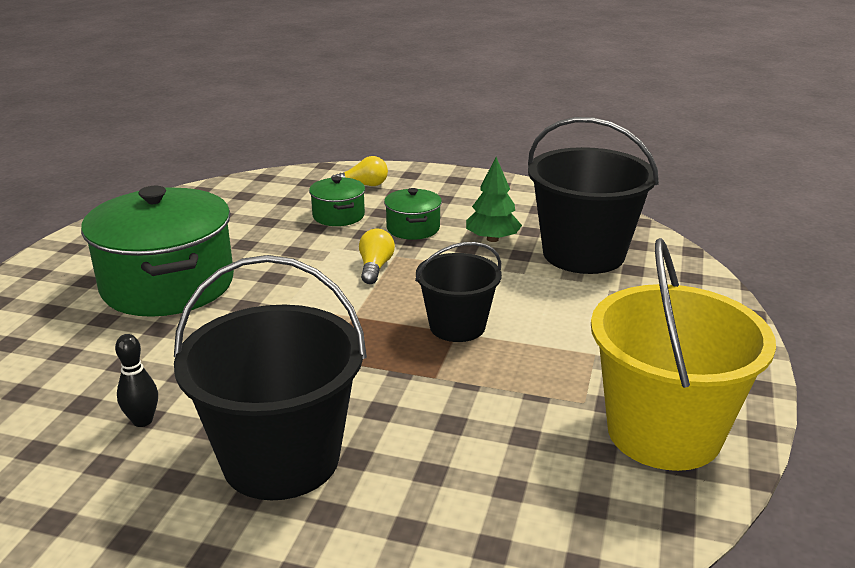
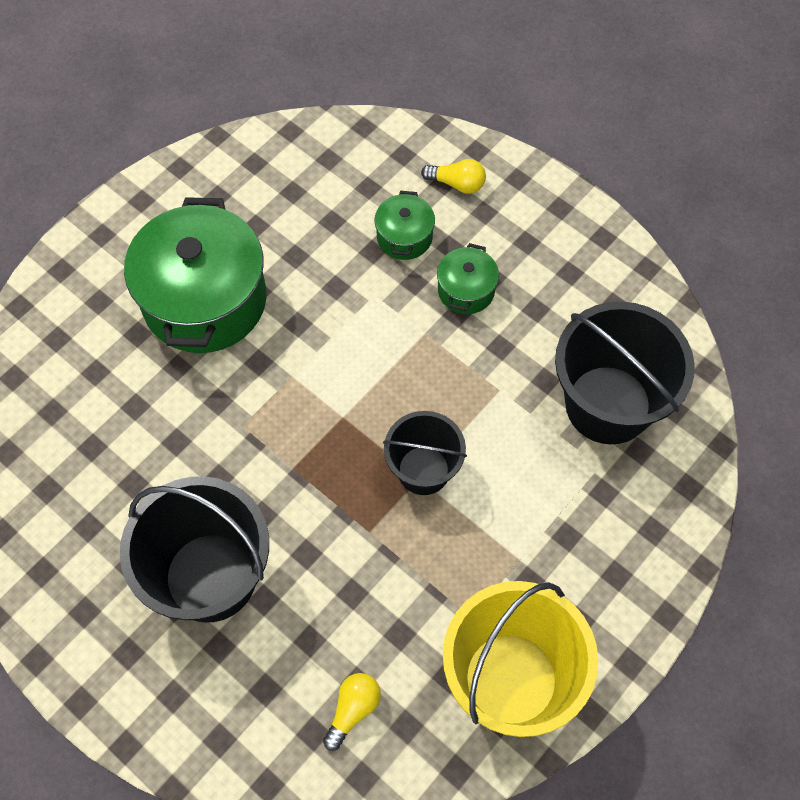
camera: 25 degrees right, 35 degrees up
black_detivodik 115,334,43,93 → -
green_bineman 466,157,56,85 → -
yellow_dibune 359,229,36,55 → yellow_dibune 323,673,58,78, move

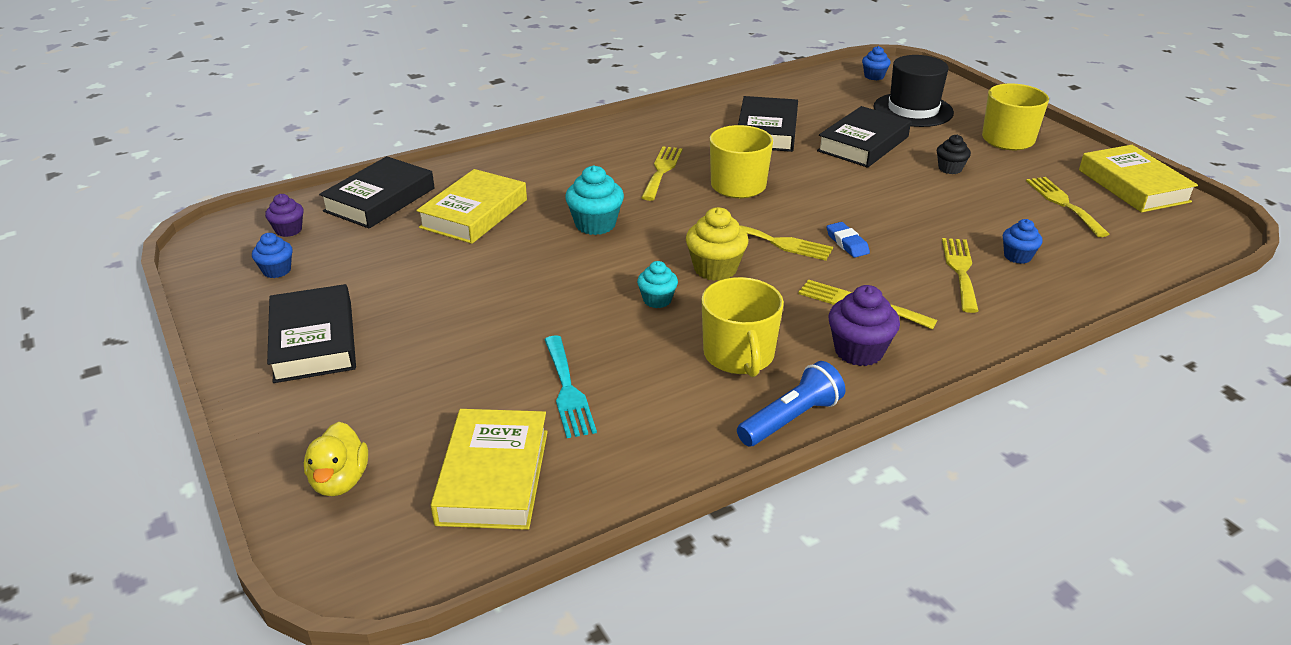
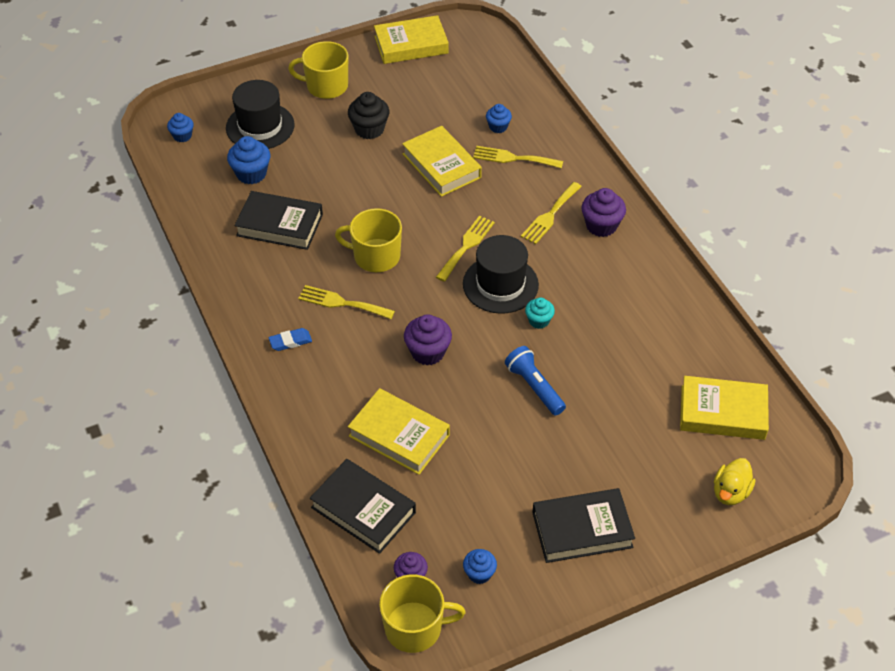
camera: 85 degrees left, 15 degrees up
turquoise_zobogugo 544,335,53,103 → -
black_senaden 817,106,94,62 → -
yellow_zobogugo 1026,177,83,60 → -
- → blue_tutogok 227,136,43,48
- → yellow_senaden 402,126,80,71
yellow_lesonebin 701,277,83,100 → yellow_lesonebin 379,574,87,79, move
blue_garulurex 737,361,108,86 → blue_garulurex 505,346,61,69, move
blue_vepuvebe 827,222,43,36 → blue_vepuvebe 269,328,43,23, move
yellow_tutogok 686,207,62,74 → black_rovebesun 463,235,76,79
turquoise_tutogok 565,165,59,70 → purple_tutogok 404,314,48,51
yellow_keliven 304,422,64,74 → yellow_keliven 714,458,41,47, 120 degrees clockwise
black_tutogok 937,135,34,39 → black_tutogok 348,92,41,47, x1.60

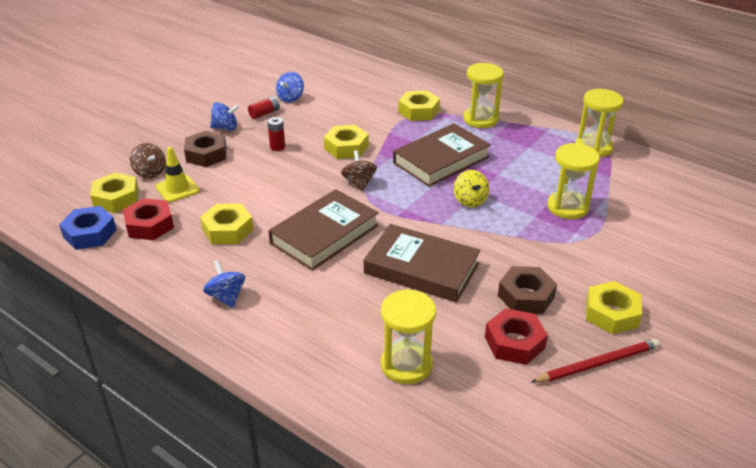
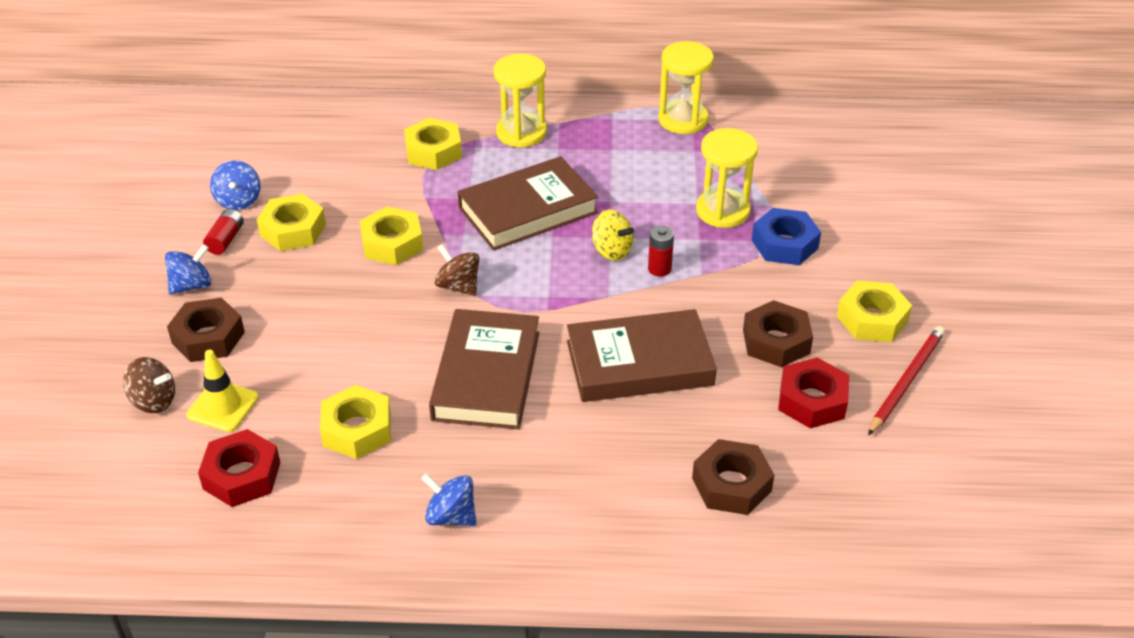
camera: 35 degrees left, 5 degrees up
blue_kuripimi 59,206,58,44 → blue_kuripimi 752,208,69,57, move
yellow_kuripimi 90,172,49,41 → yellow_kuripimi 257,194,69,57, move
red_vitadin 267,117,18,34 → red_vitadin 648,226,26,51, move
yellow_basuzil 381,289,55,95 → brown_kuripimi 692,439,82,76
brown_senaden 393,123,98,64 → brown_senaden 458,156,140,95, 45 degrees clockwise

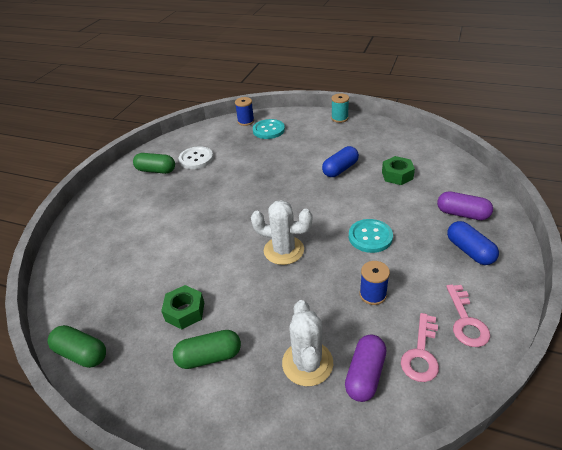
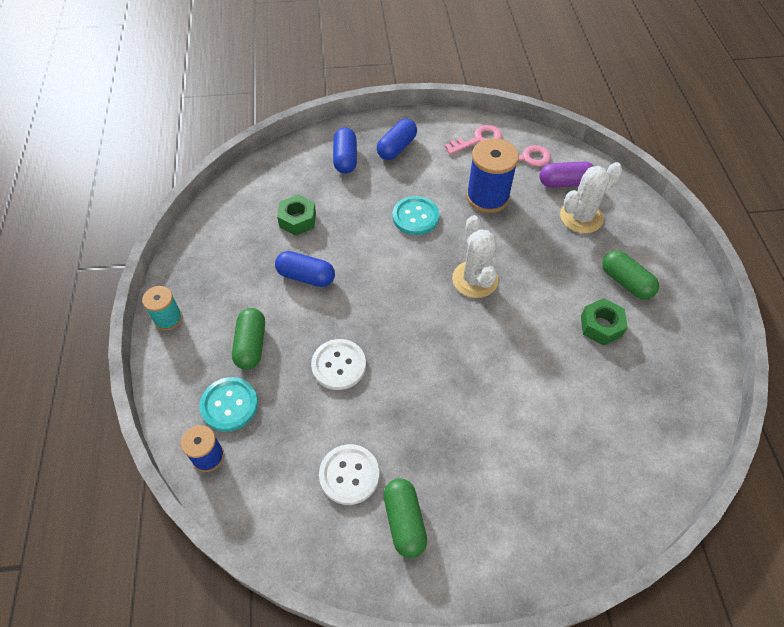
camera: 120 degrees left, 15 degrees up
- → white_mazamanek 311,339,55,51
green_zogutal 48,325,58,43 → green_zogutal 232,308,33,62, move
purple_zogutal 437,191,56,29 → blue_zogutal 333,127,24,47
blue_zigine 360,261,30,44 → blue_zigine 466,138,53,75, x1.74

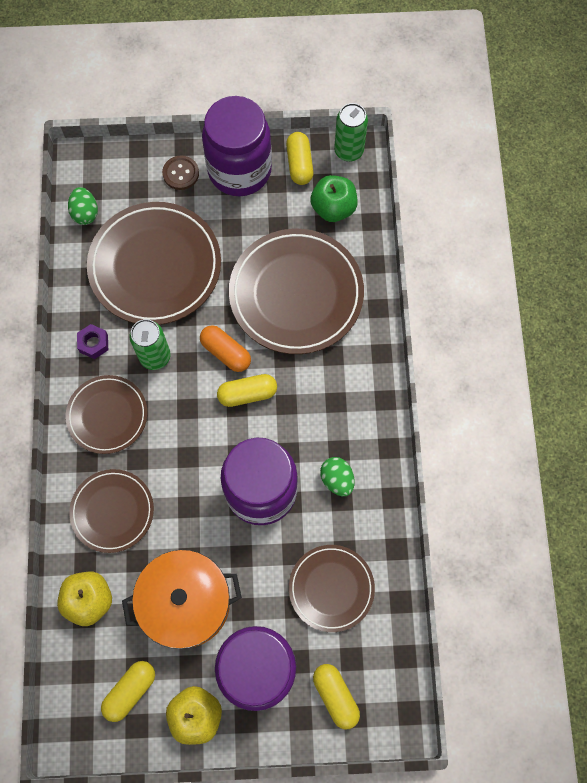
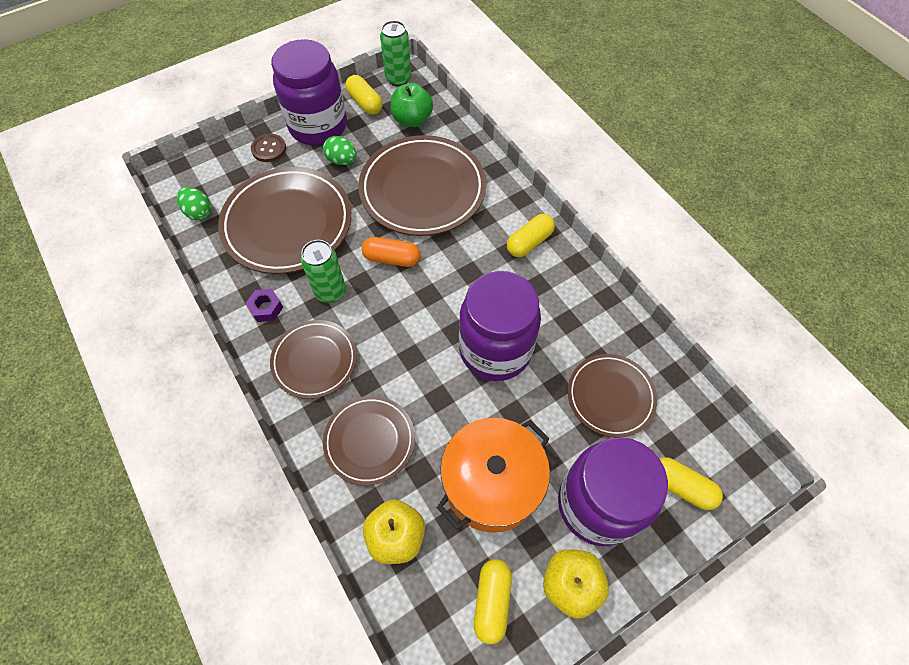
camera: 30 degrees left, 10 degrees down
yellow_zogutal 217,374,60,33 → yellow_zogutal 507,214,48,43, move
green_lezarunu 320,457,34,39 → green_lezarunu 323,136,34,29, move

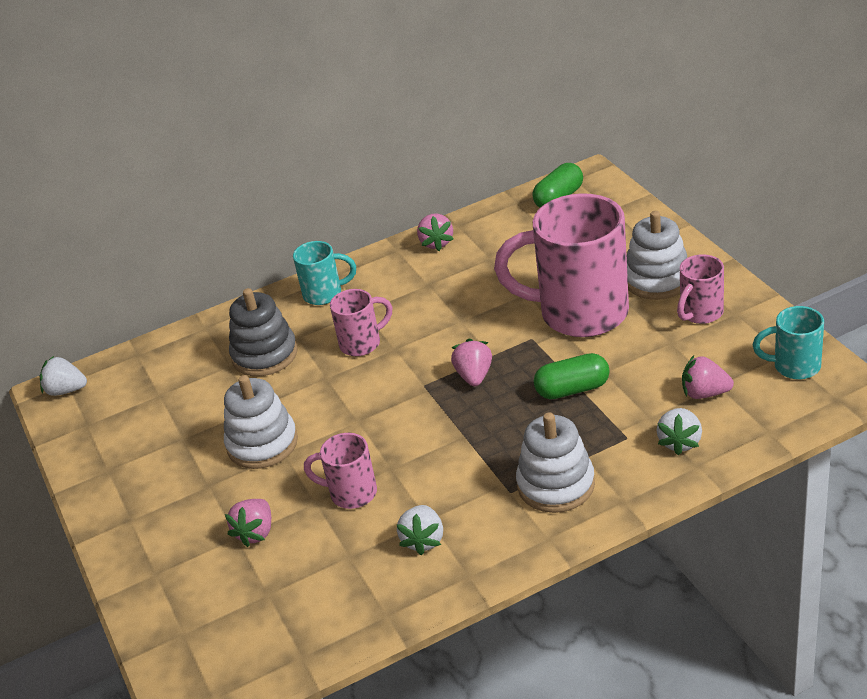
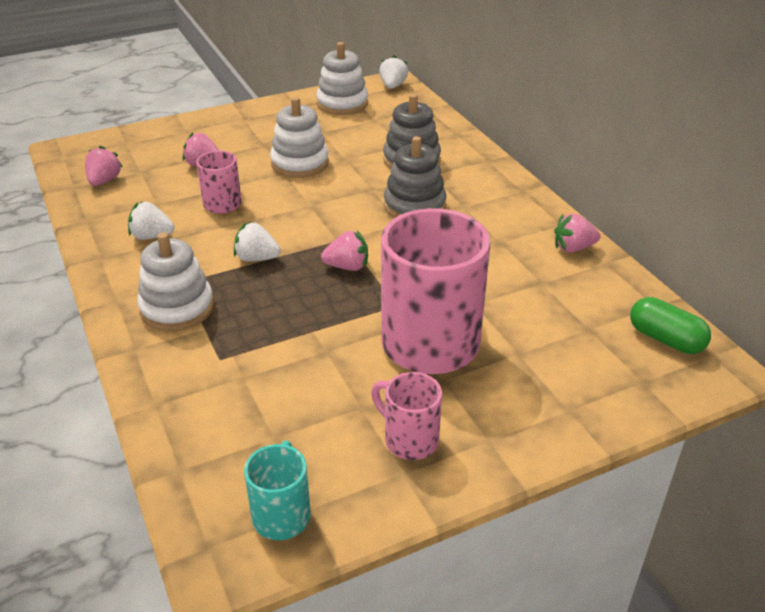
camera: 85 degrees right, 0 degrees up
turquoise_lesonebin 293,241,63,64 → -
green_zogutal 534,353,76,46 → -
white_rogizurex 627,211,60,89 → white_rogizurex 316,42,52,73, move
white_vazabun 657,408,45,47 → white_vazabun 234,222,47,40, move
pink_vazabun 682,355,52,44 → pink_vazabun 85,146,38,40, move
pink_lesonebin 330,289,63,67 → grey_rogizurex 384,136,62,82

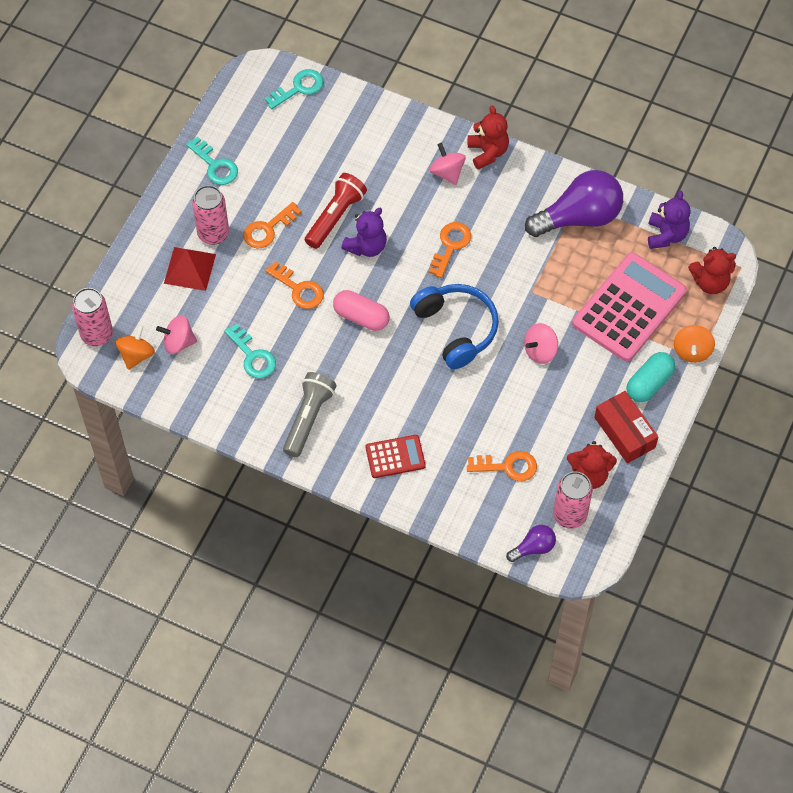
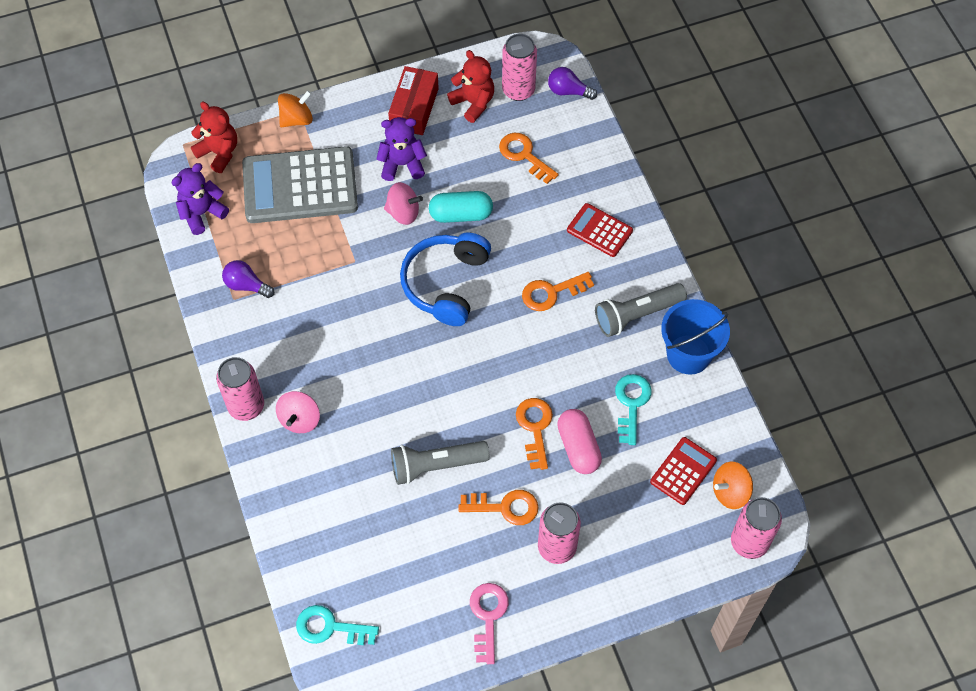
camera: 135 degrees left, 0 degrees up
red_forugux 164,247,52,44 → -
- → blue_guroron 661,299,69,76
pink_zogutal 333,290,56,41 → pink_zogutal 557,409,45,65, move
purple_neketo 341,208,46,49 → purple_neketo 376,117,51,64, move
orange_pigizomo 429,222,42,56 → orange_pigizomo 522,272,72,39, move
turquoise_zogutal 627,352,48,50 → turquoise_zogutal 429,191,64,32, move
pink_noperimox 156,315,41,39 → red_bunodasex 650,437,67,68
red_neketo 468,105,41,65 → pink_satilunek 216,357,48,64
turquoise_pigizomo 186,137,52,48 → pink_pigizomo 470,583,39,81
red_garulurex 305,173,62,76 → grey_garulurex 391,441,99,44
pink_bunodasex 572,252,115,110 → grey_bunodasex 242,146,116,77
purple_dibune 525,170,98,67 → purple_dibune 222,260,52,38, x0.48

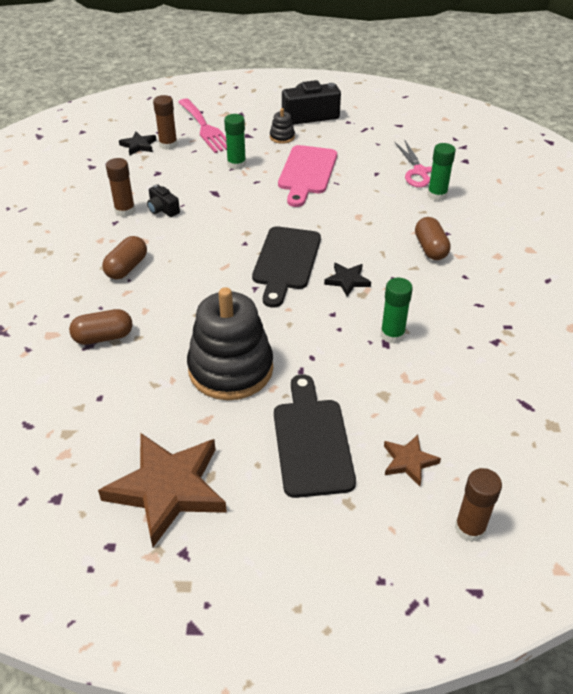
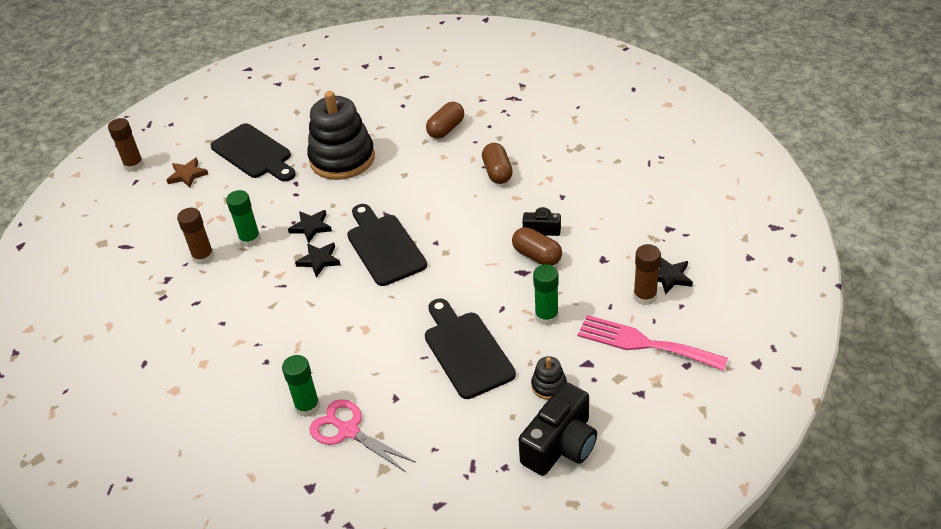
camera: 145 degrees right, 0 degrees up
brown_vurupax 98,433,129,114 → -
- → black_vurupax 288,210,44,33
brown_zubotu 106,158,29,59 → brown_zubotu 177,208,37,57, move
brown_zogutal 415,217,36,43 → brown_zogutal 512,227,50,39, move
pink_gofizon 278,145,59,62 → black_gofizon 425,299,91,100

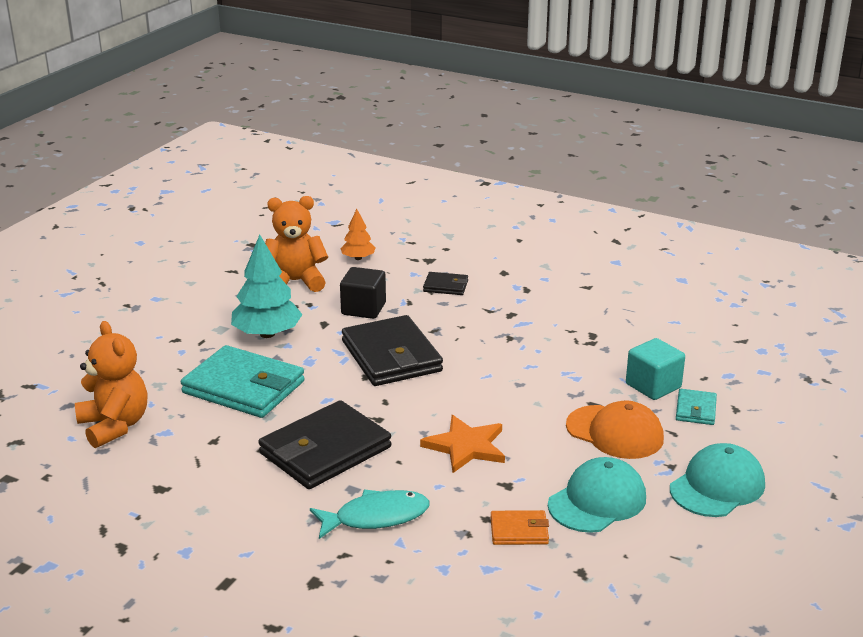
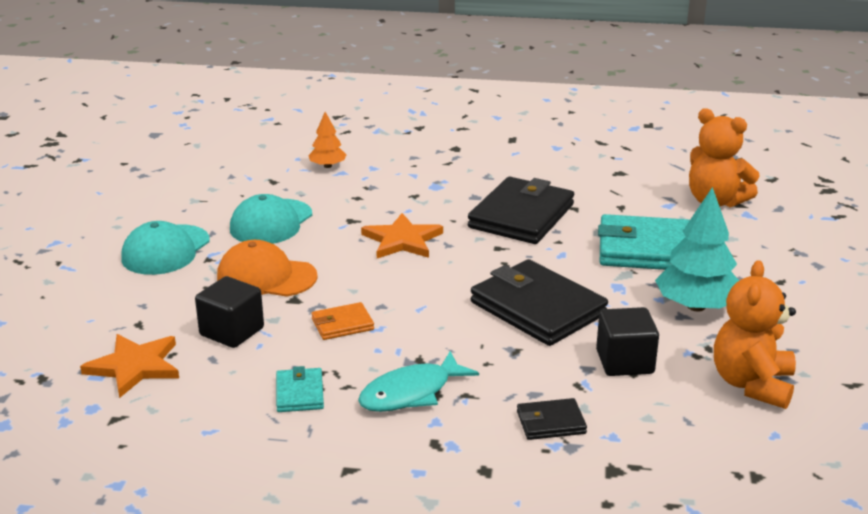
camera: 160 degrees right, 0 degrees up
- → orange_vurupax 80,334,99,64
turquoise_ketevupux 310,490,119,49 → turquoise_ketevupux 358,351,121,61, move
orange_bineman 340,209,36,51 → orange_bineman 308,112,38,56, move
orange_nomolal 491,510,58,35 → orange_nomolal 311,302,63,38, move
turquoise_nomolal 676,389,41,36 → turquoise_nomolal 276,366,48,46, move
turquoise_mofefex 626,338,59,62 → black_mofefex 195,276,69,72
orange_neketo 265,196,63,96 → orange_neketo 714,260,82,149, 135 degrees clockwise

